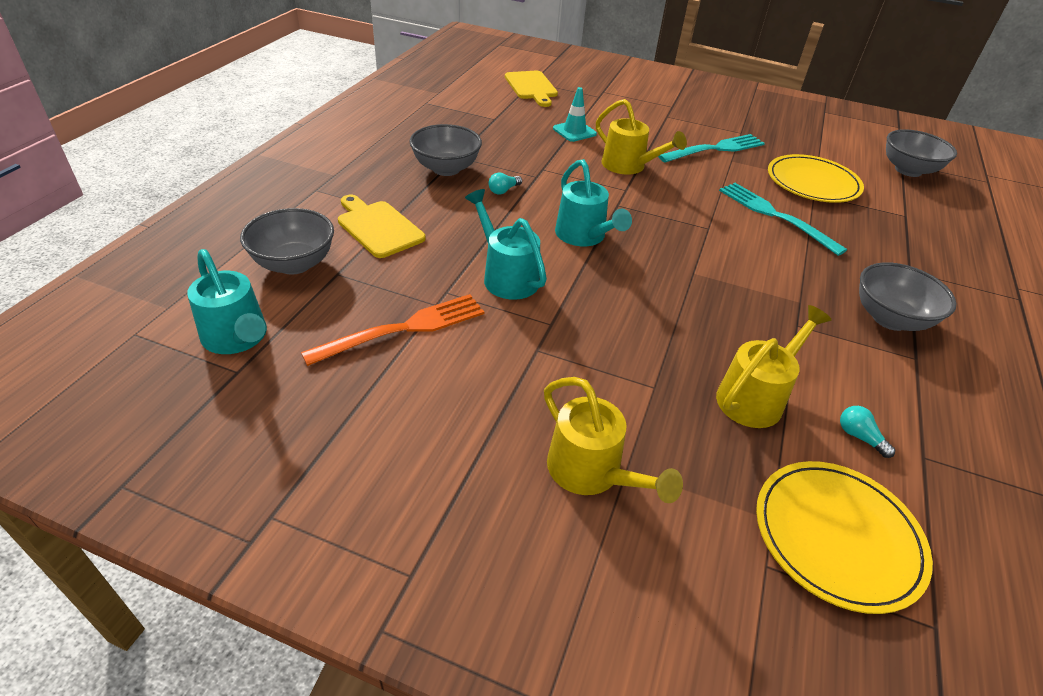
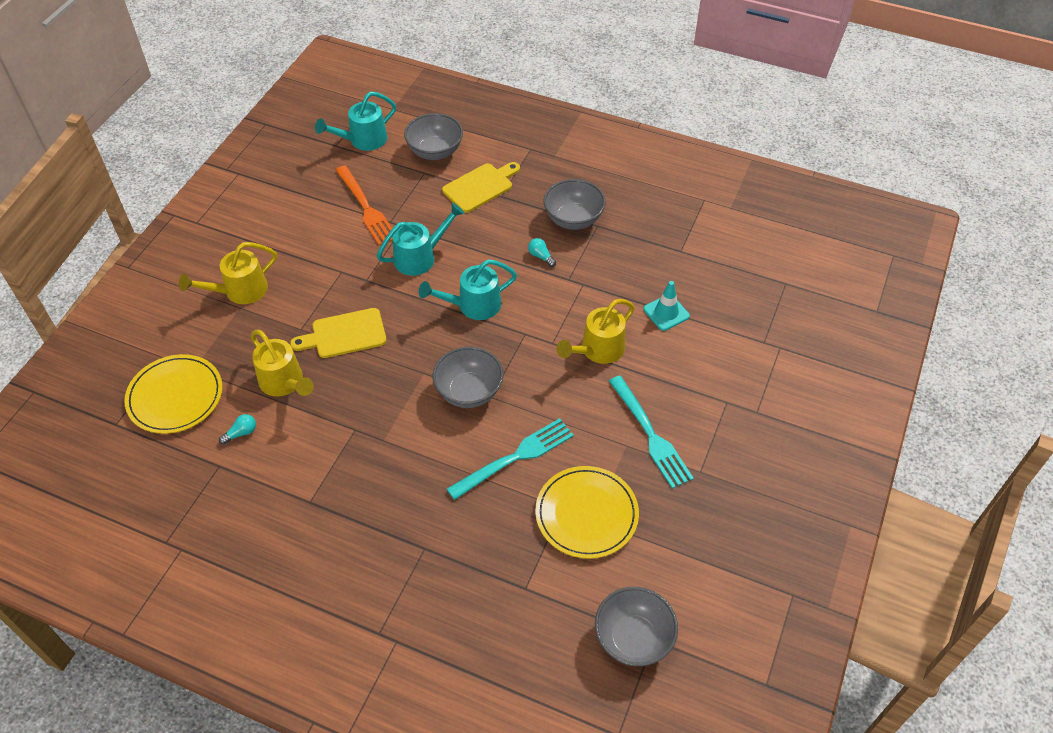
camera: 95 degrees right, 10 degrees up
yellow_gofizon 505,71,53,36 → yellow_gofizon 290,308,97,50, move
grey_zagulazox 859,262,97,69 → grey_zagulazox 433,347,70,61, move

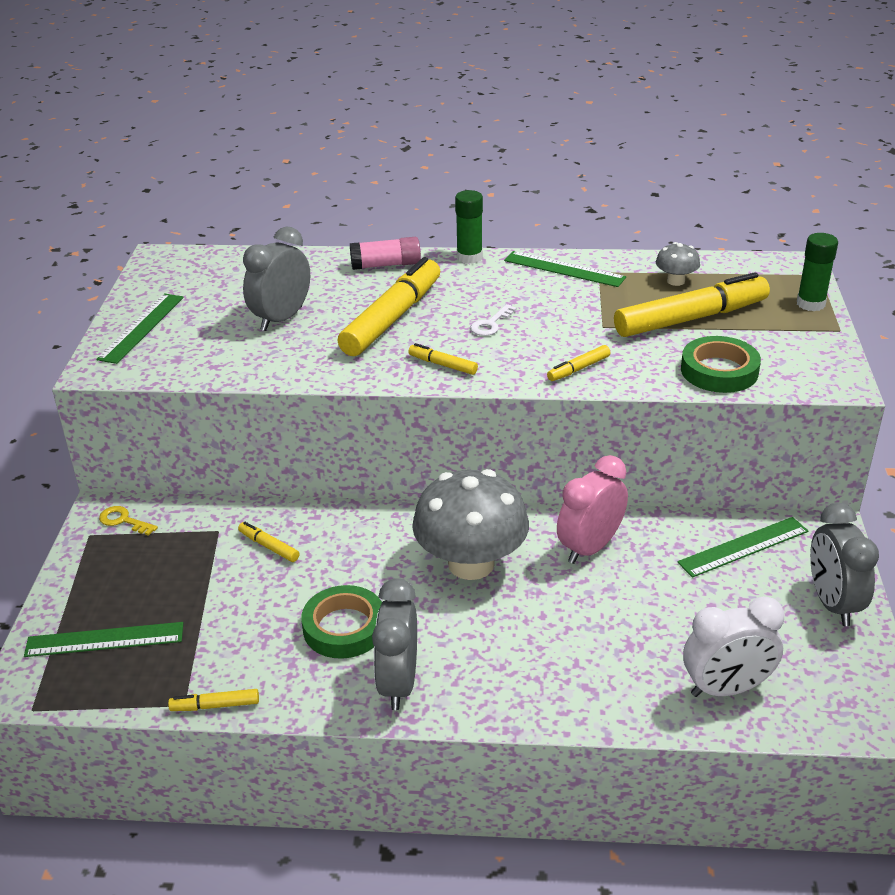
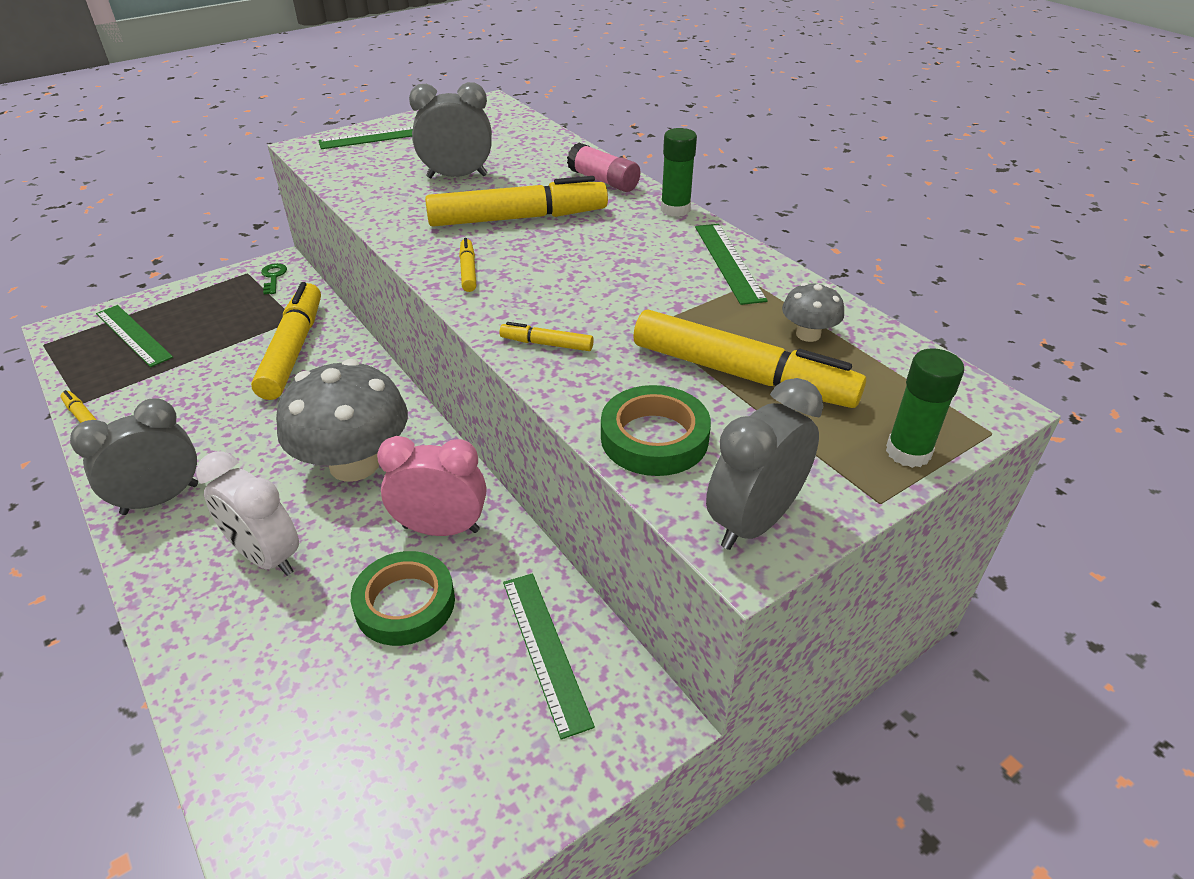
camera: 50 degrees right, 5 degrees up
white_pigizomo 470,304,47,32 → -
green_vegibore 301,585,81,74 → green_vegibore 351,551,104,95, move
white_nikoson 683,596,101,101 → white_nikoson 196,451,103,125, move
grey_nikoson 810,503,69,123 → grey_nikoson 706,378,117,172, move
yellow_pigizomo 99,506,59,30 → green_pigizomo 261,263,26,31
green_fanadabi 677,517,131,61 → green_fanadabi 503,573,92,167, 45 degrees clockwise
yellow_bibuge 238,522,62,40 → yellow_bibuge 251,282,70,118, x2.34

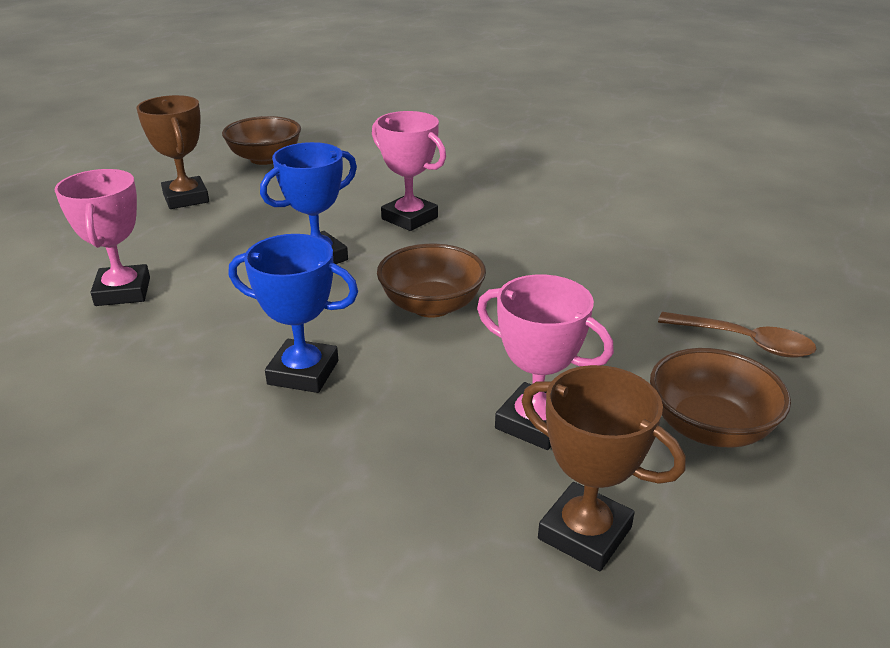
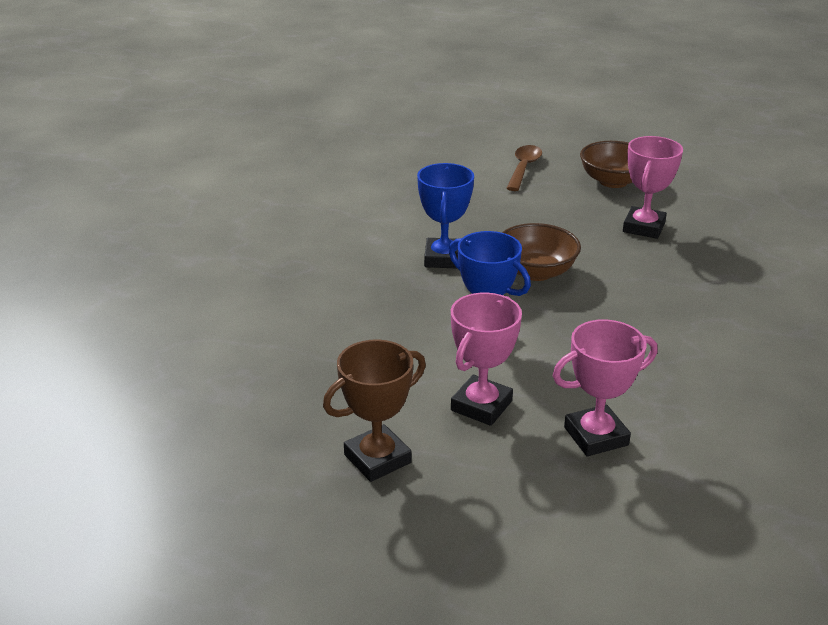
camera: 100 degrees left, 0 degrees up
brown_zagulazox 222,116,79,49 → -
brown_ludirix 522,365,164,206 → -
blue_ludirix 229,234,129,159 → blue_ludirix 417,163,57,105, move
pink_ludirix 372,111,74,120 → pink_ludirix 451,293,71,133, move

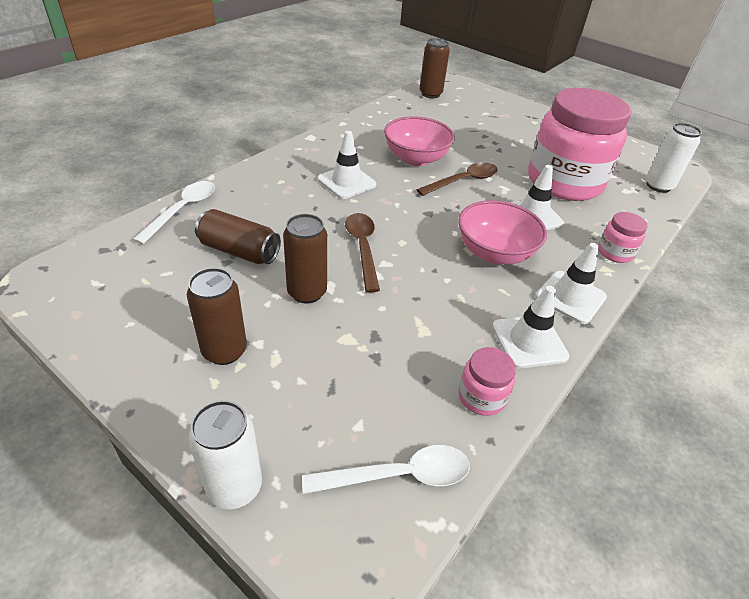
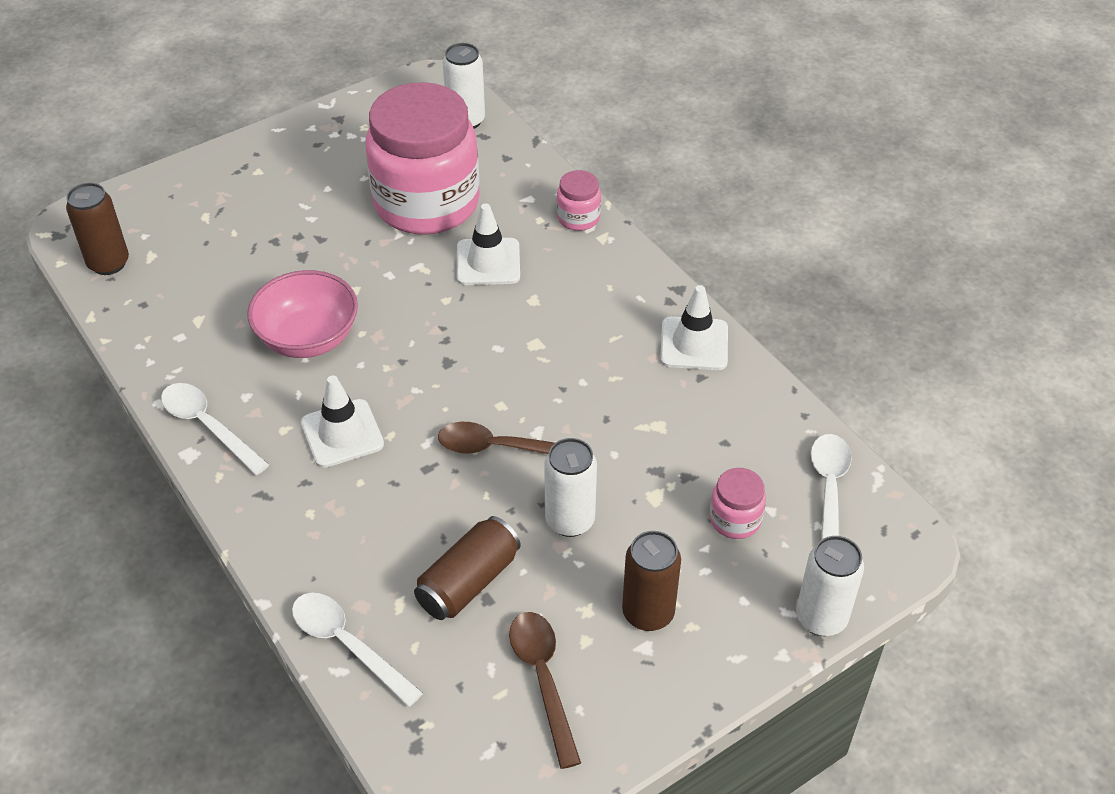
camera: 70 degrees left, 5 degrees up
pink_zagulazox 458,200,89,65 → -
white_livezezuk 536,243,71,81 → -
- → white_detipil 161,383,109,92
brown_detipil 417,162,81,34 → brown_detipil 509,612,72,157, move
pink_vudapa 458,347,58,69 → pink_vudapa 710,468,56,71, move
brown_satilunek 283,214,44,90 → white_satilunek 544,438,53,99

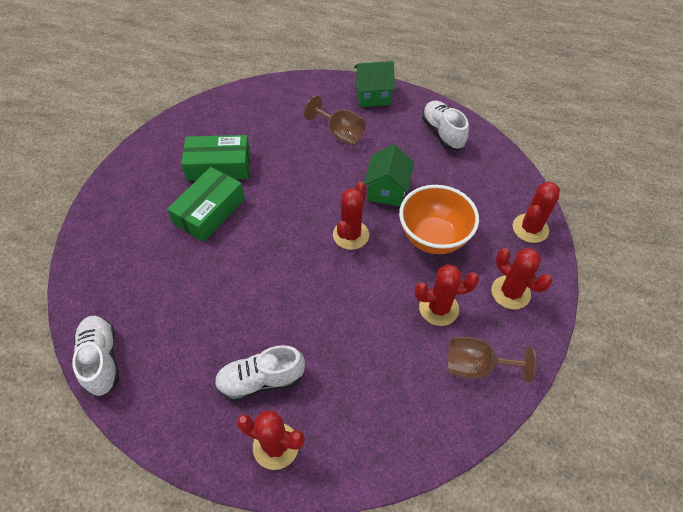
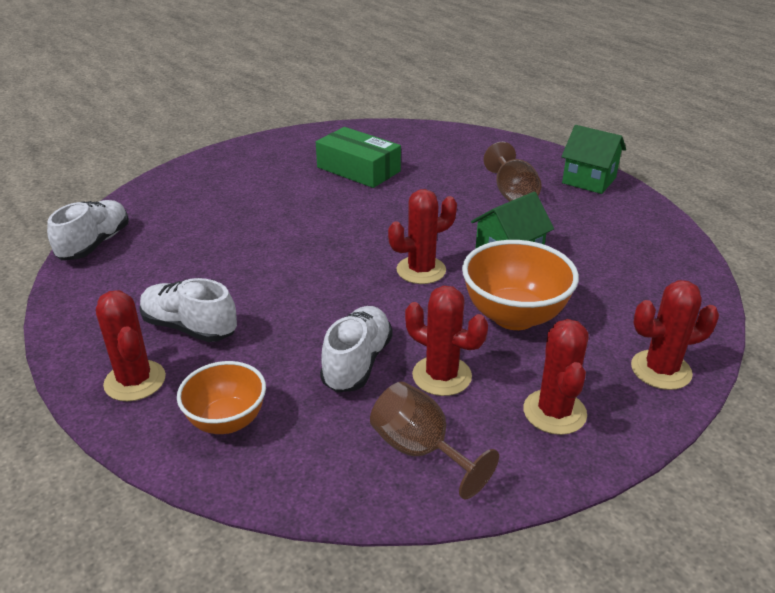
camera: 40 degrees right, 20 degrees down
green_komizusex 167,167,78,75 → -
- → orange_zagulazox 177,361,89,73
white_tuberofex 422,101,47,49 → white_tuberofex 320,306,73,87, move

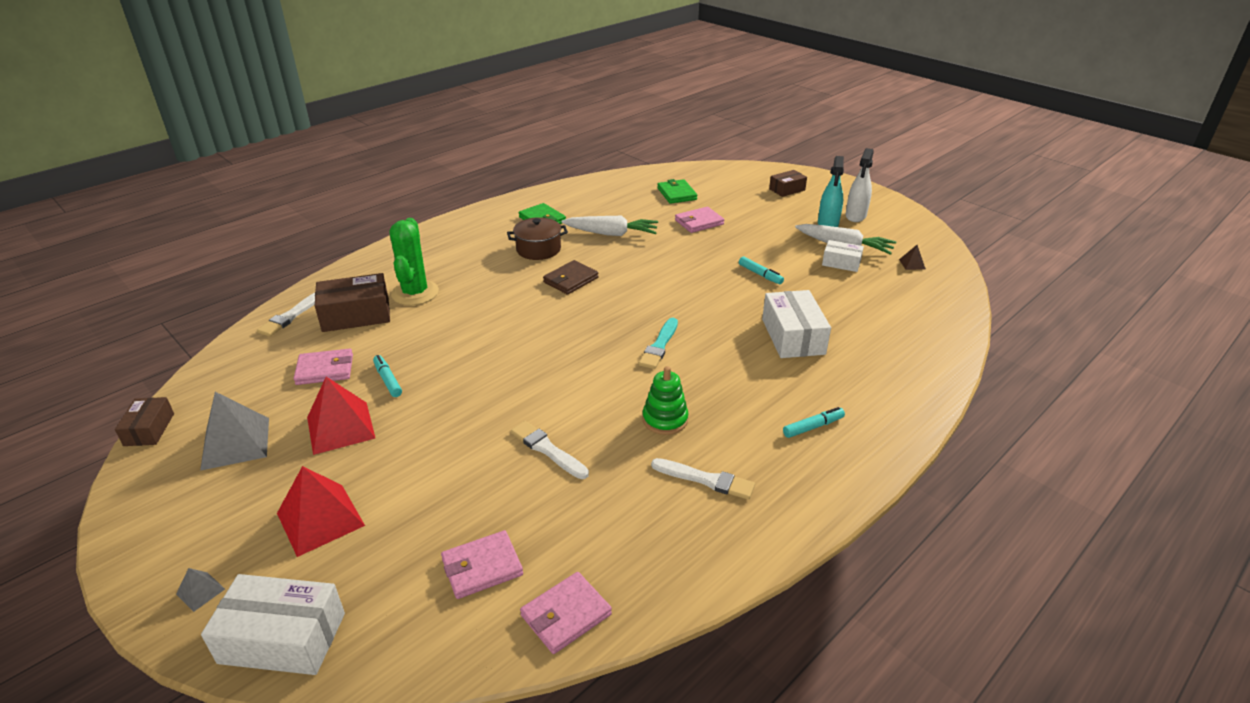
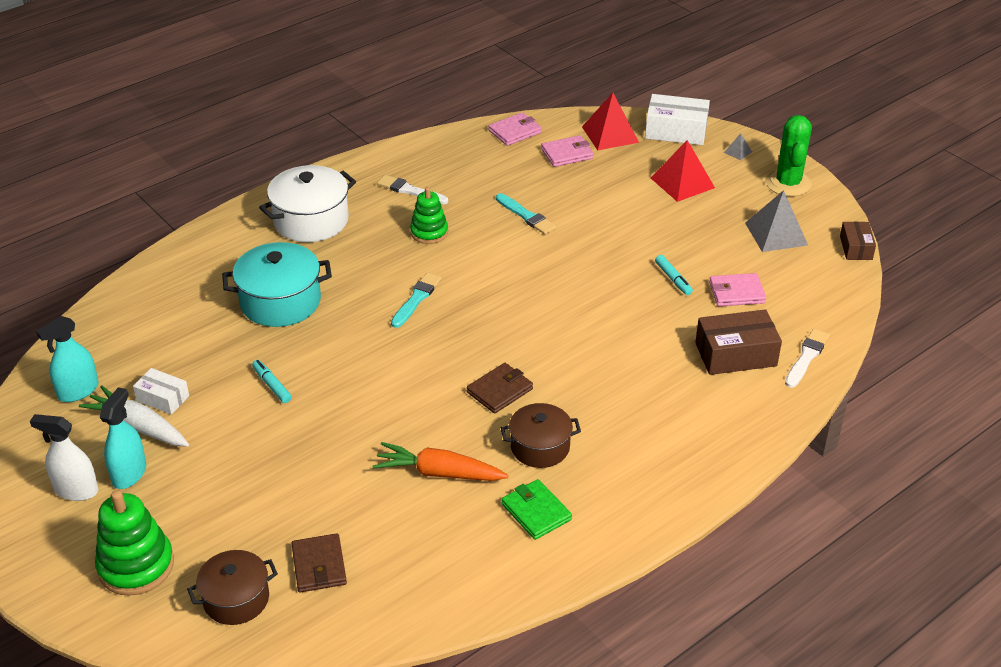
camera: 175 degrees left, 5 degrees up
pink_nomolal 675,207,49,26 → -
- → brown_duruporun 187,550,91,75
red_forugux 307,377,68,78 → red_forugux 582,93,57,57, move
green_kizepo 390,218,49,88 → green_kizepo 765,115,47,82, move
white_komizusex 762,290,69,68 → turquoise_duruporun 222,242,110,85
brown_komizusex 769,170,38,27 → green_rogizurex 95,490,79,106
turquoise_bibuge 783,407,62,31 → white_duruporun 259,165,97,77
brown_forugux 899,245,27,25 → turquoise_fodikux 36,316,63,86
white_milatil 511,421,78,58 → turquoise_milatil 496,193,60,42
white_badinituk 561,216,97,20 → orange_badinituk 373,442,136,39
green_nomolal 657,179,41,25 → brown_nomolal 291,533,56,60
white_fodikux 846,148,28,74 → white_fodikux 30,414,68,87, 105 degrees counterclockwise

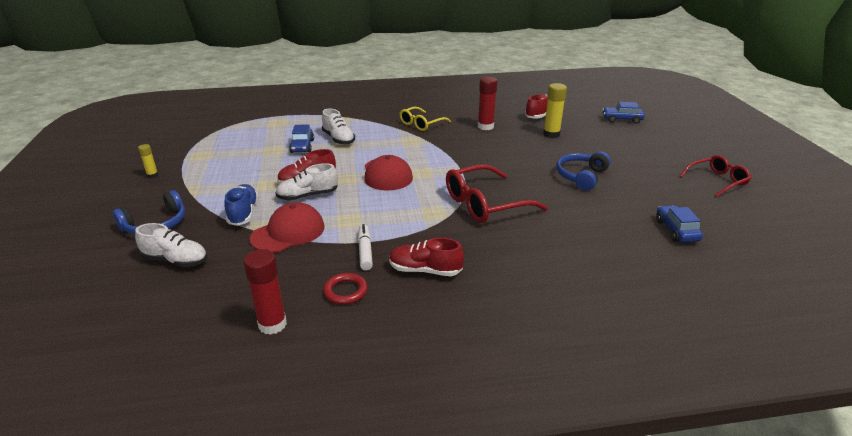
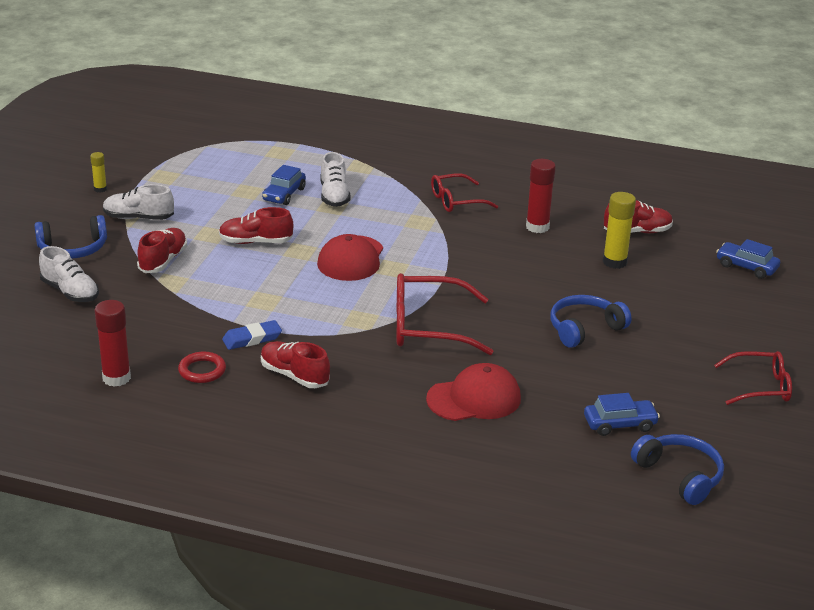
camera: 25 degrees right, 0 degrees up
- → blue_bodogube 631,434,93,71
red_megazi 250,202,75,51 → red_megazi 426,363,95,58, move
white_tuberofex 276,163,62,38 → white_tuberofex 103,184,71,36, move
white_bibuge 358,224,15,46 → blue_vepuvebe 222,320,60,30
blue_tuberofex 224,184,35,42 → red_tuberofex 137,228,50,45
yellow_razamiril 400,107,51,24 → red_razamiril 431,173,67,39
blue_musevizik 656,205,47,37 → blue_musevizik 584,393,76,43, 60 degrees clockwise

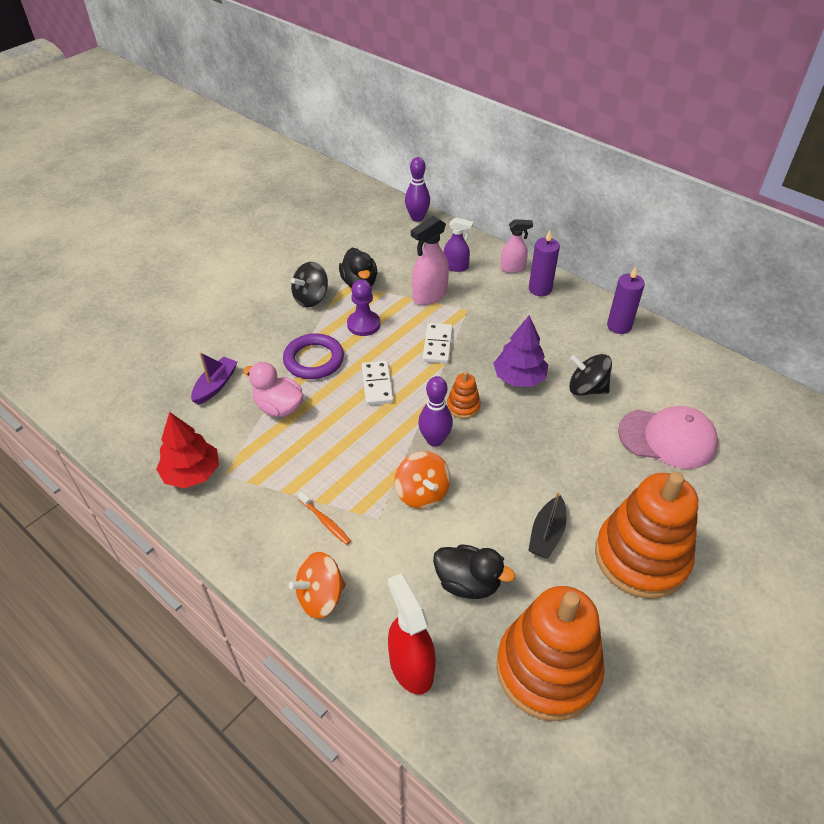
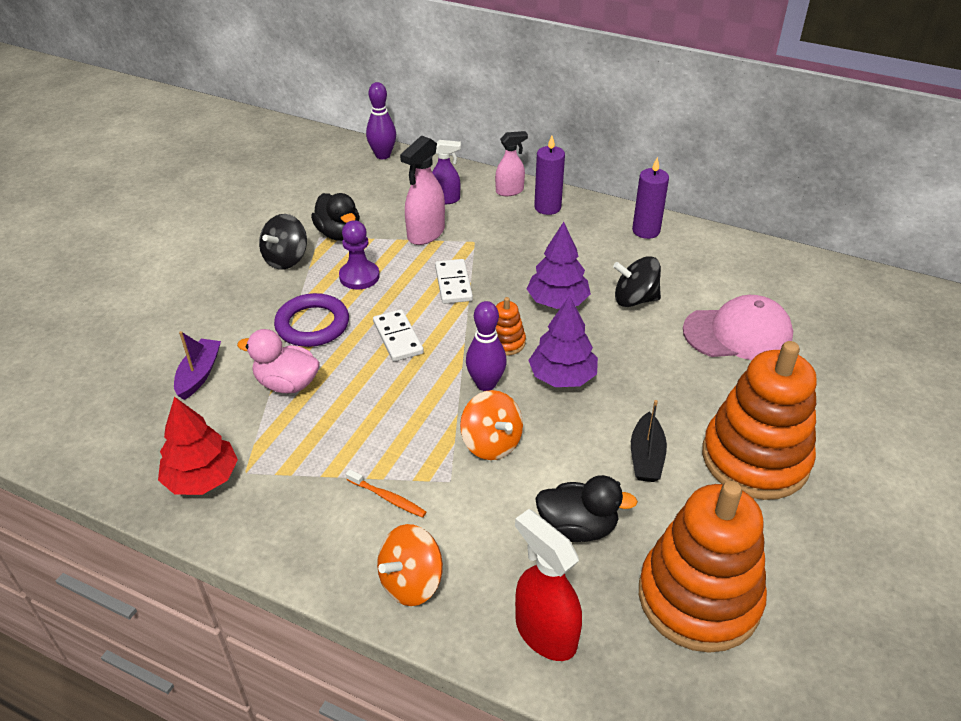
camera: 15 degrees left, 5 degrees down
- → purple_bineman 528,295,70,92

